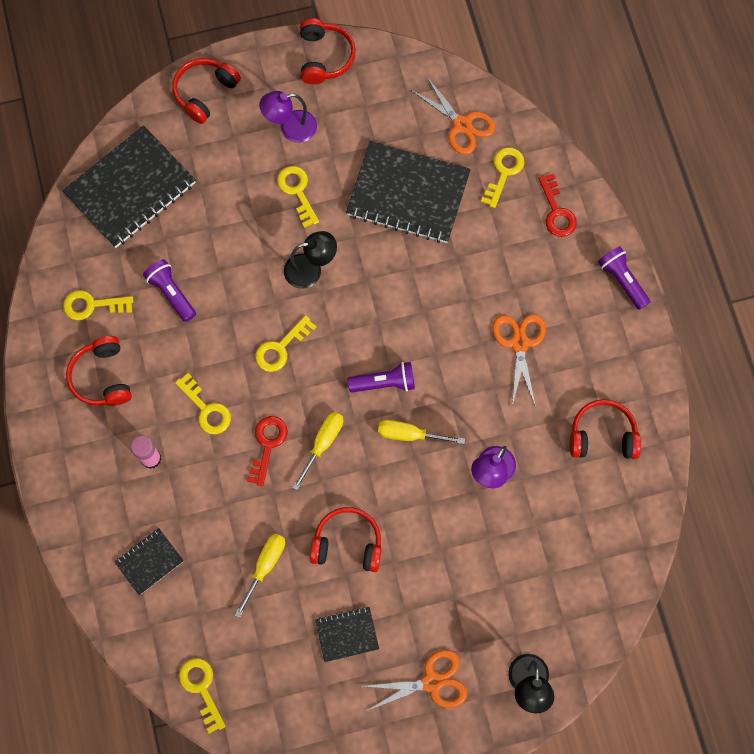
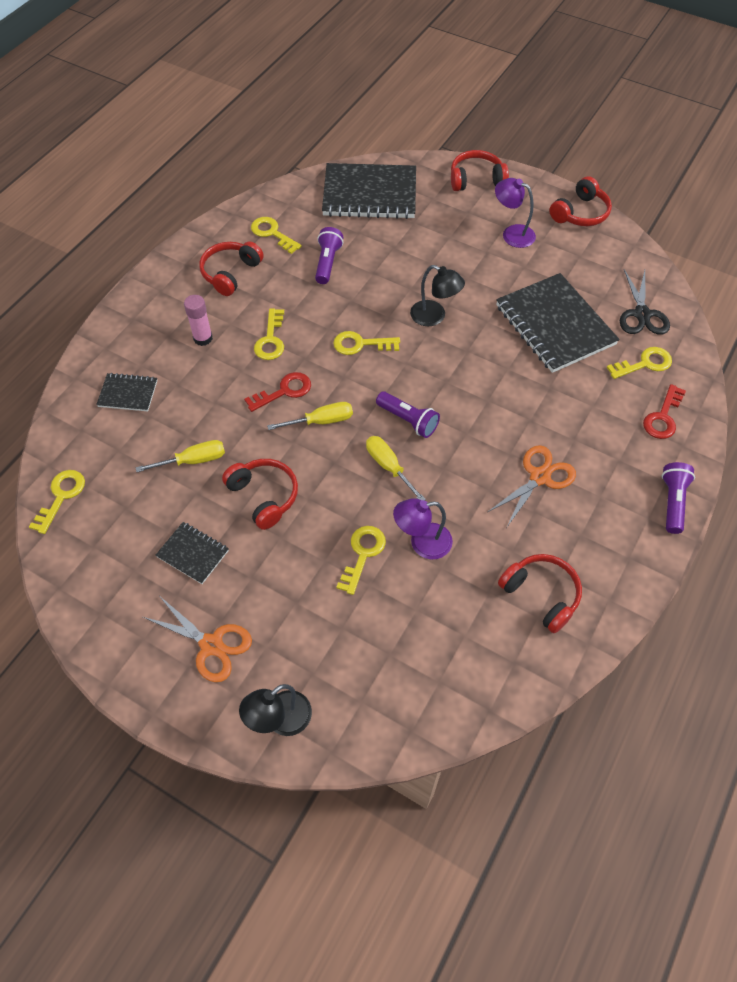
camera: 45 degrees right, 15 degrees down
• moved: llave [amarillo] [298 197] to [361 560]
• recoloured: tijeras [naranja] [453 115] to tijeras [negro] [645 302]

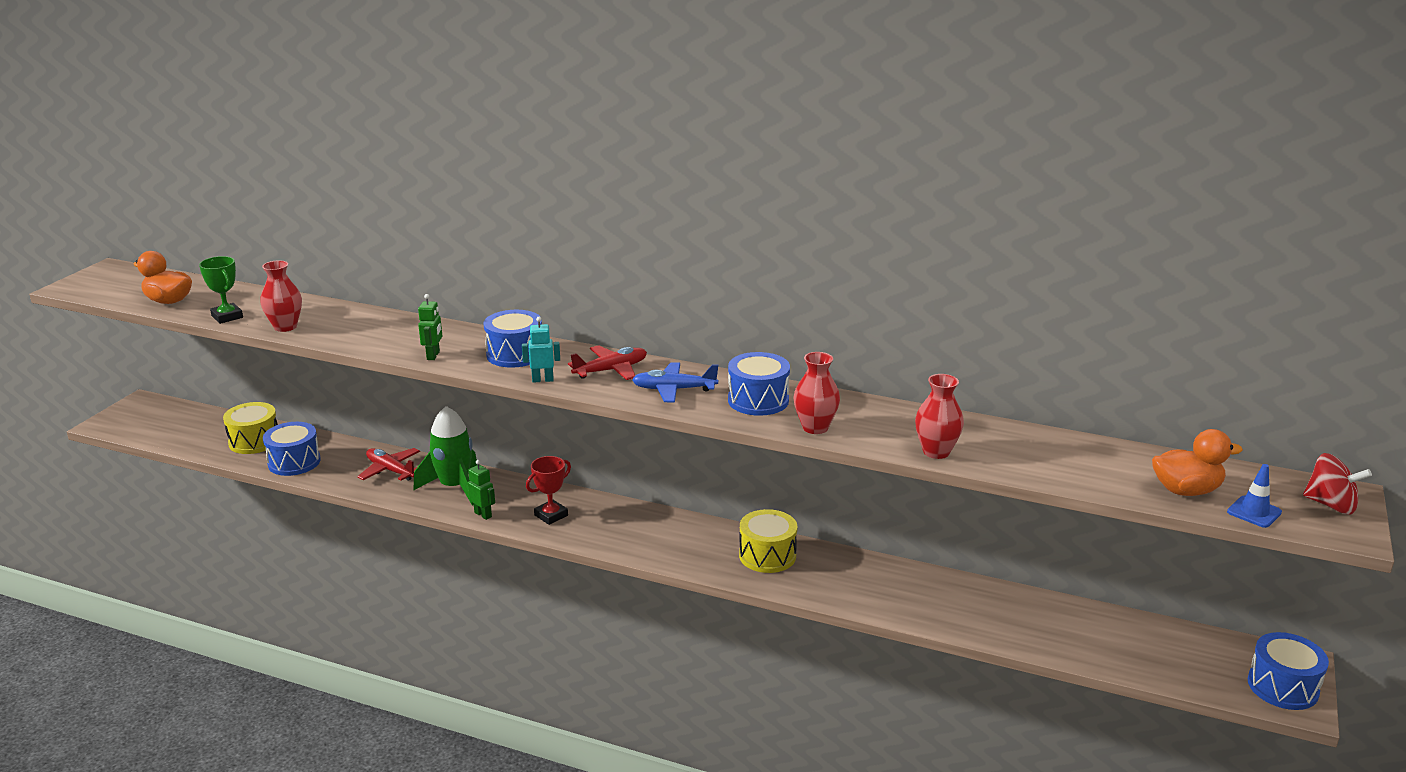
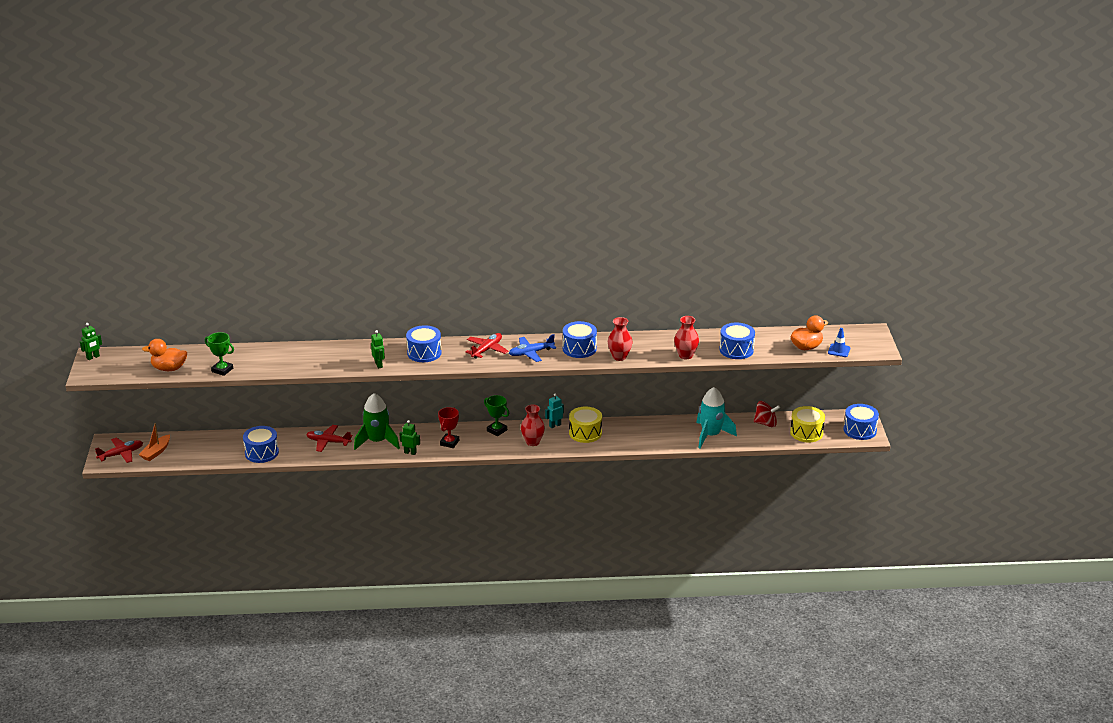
camera: 25 degrees left, 5 degrees up
• added: robot [verde] [91 341]
• added: avión [rojo] [119 450]
• added: barco [naranja] [154 442]
• added: trofeo [verde] [496 415]
• moved: florero [rojo] [281 296] to [533 425]
• moved: robot [turquesa] [541 350] to [554 410]
• added: cohete [turquesa] [717 417]
• added: tambor [azul] [737 341]
• moved: peonza [rojo] [1337 484] to [767 414]
• moved: tambor [amarillo] [250 428] to [807 424]

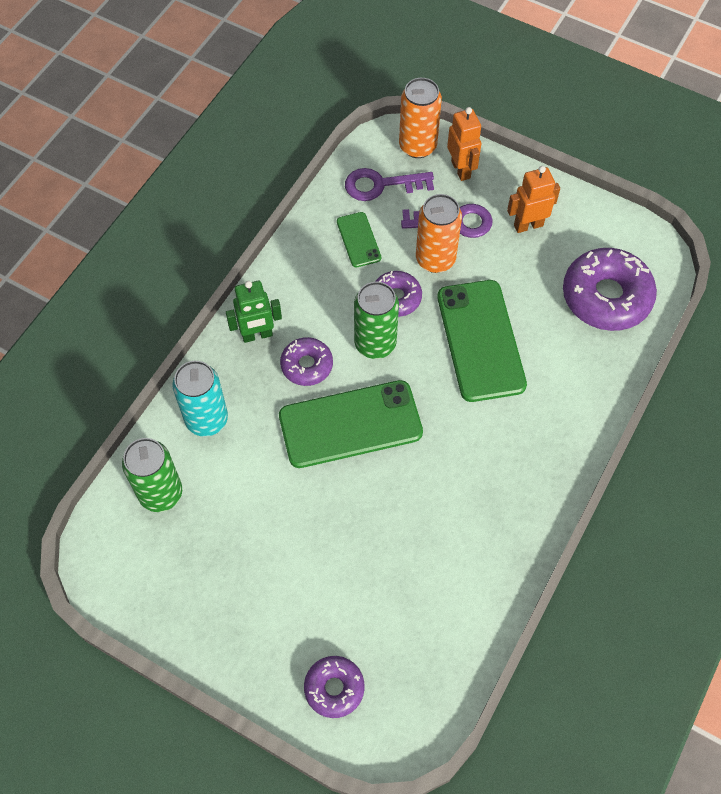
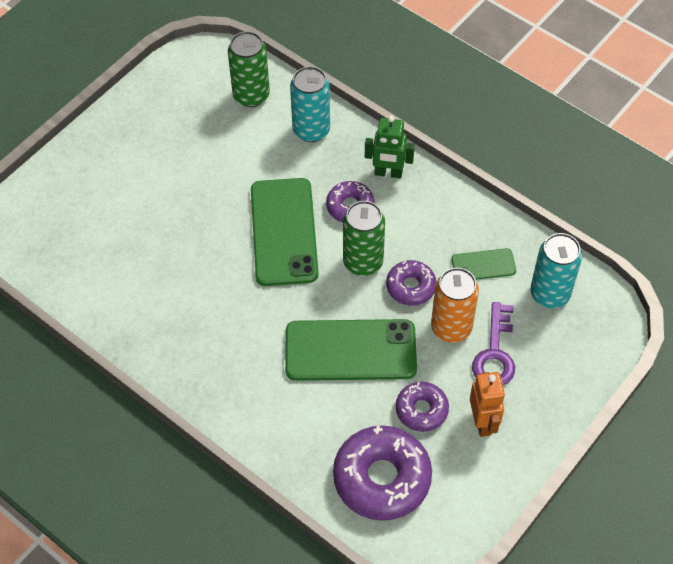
camera: 100 degrees right, 5 degrees down
• turned: robot [verde] [254 312] = [390 146] 75 degrees counterclockwise
• moved: rosquilla [morado] [334 687] to [422 407]
• replaced: llave [morado] [389 184] to lata [turquesa] [556 270]
• removed: lata [naranja] [420 118]
• removed: robot [naranja] [464 144]

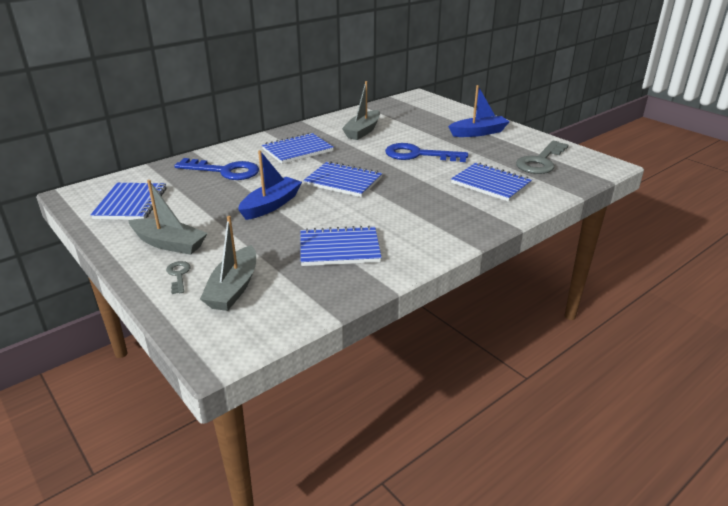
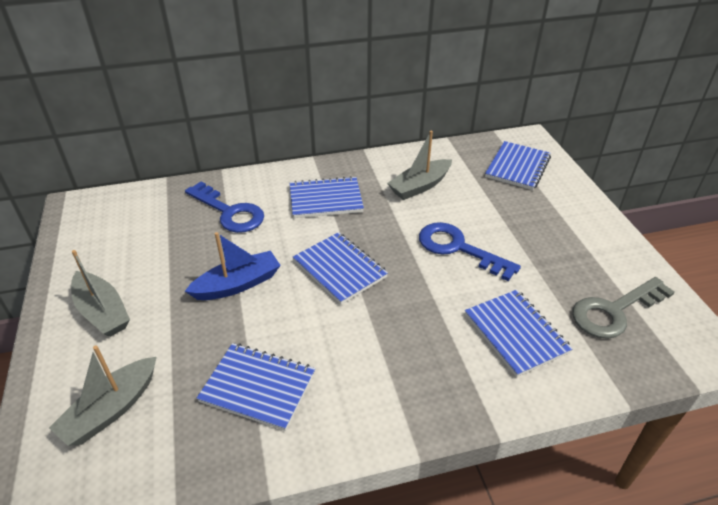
camera: 25 degrees right, 10 degrees up
• moved: cuaderno [azul] [129 201] to [518 165]
• removed: llave [gris] [178 277]
• removed: barco [azul] [479 111]

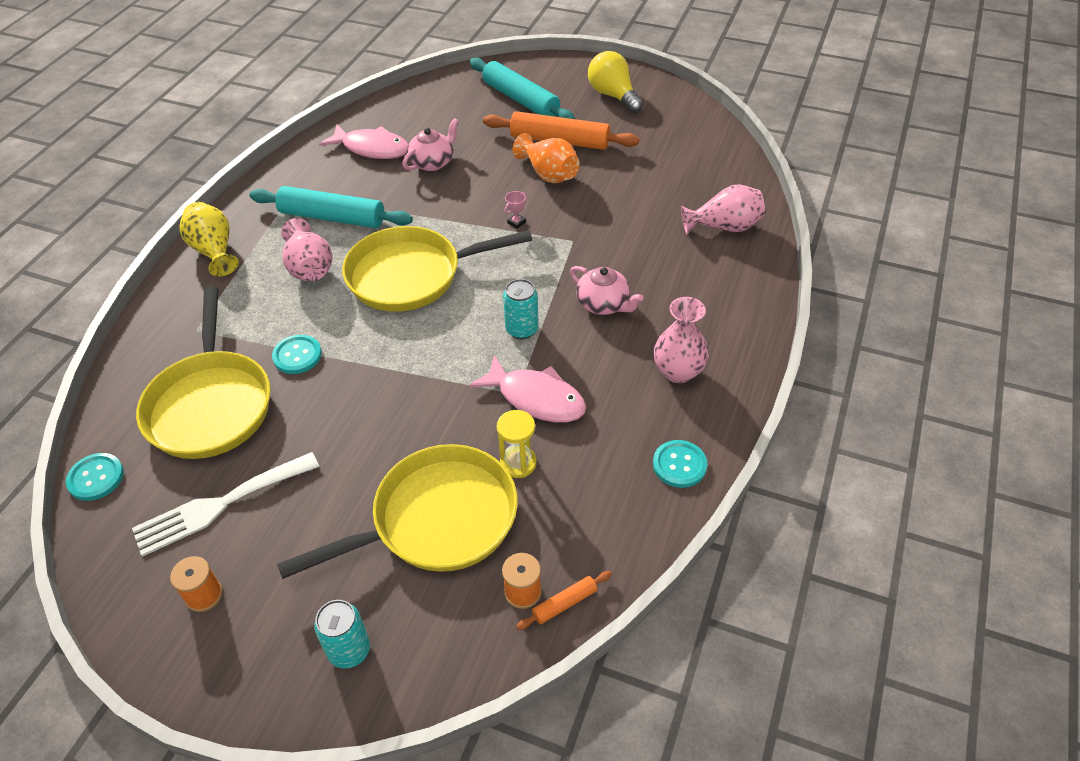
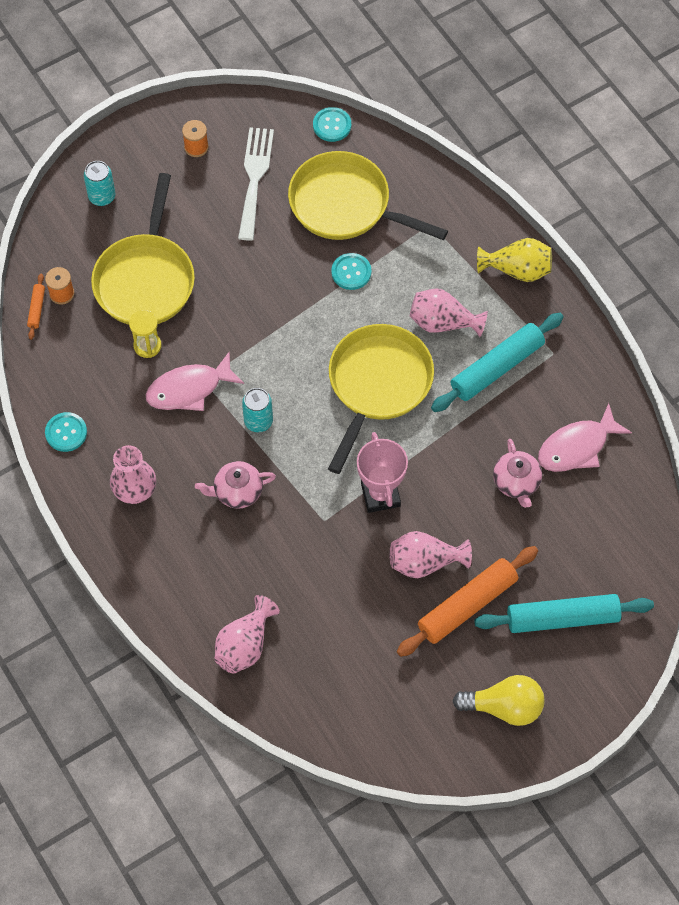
camera: 125 degrees right, 15 degrees up
• resized: trofeo [rosa] [515 210] = [382 472] x2.48
• recoloured: florero [naranja] [546 158] to florero [rosa] [430 554]

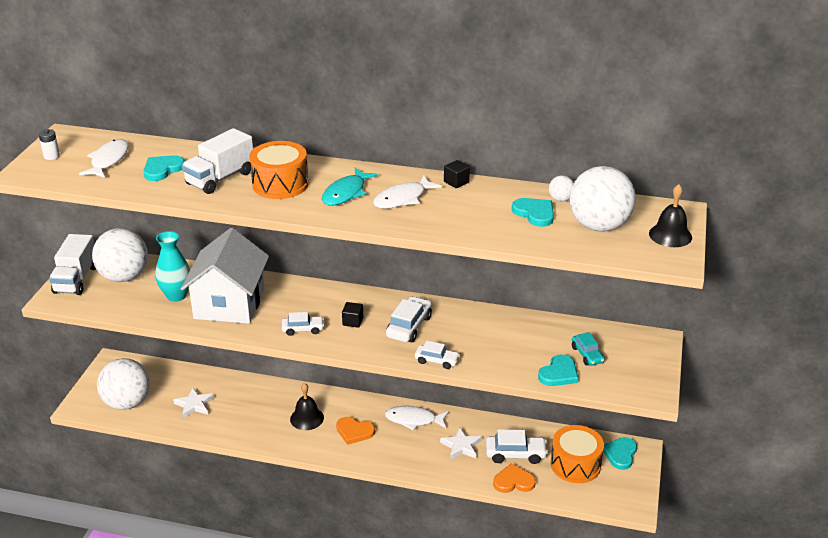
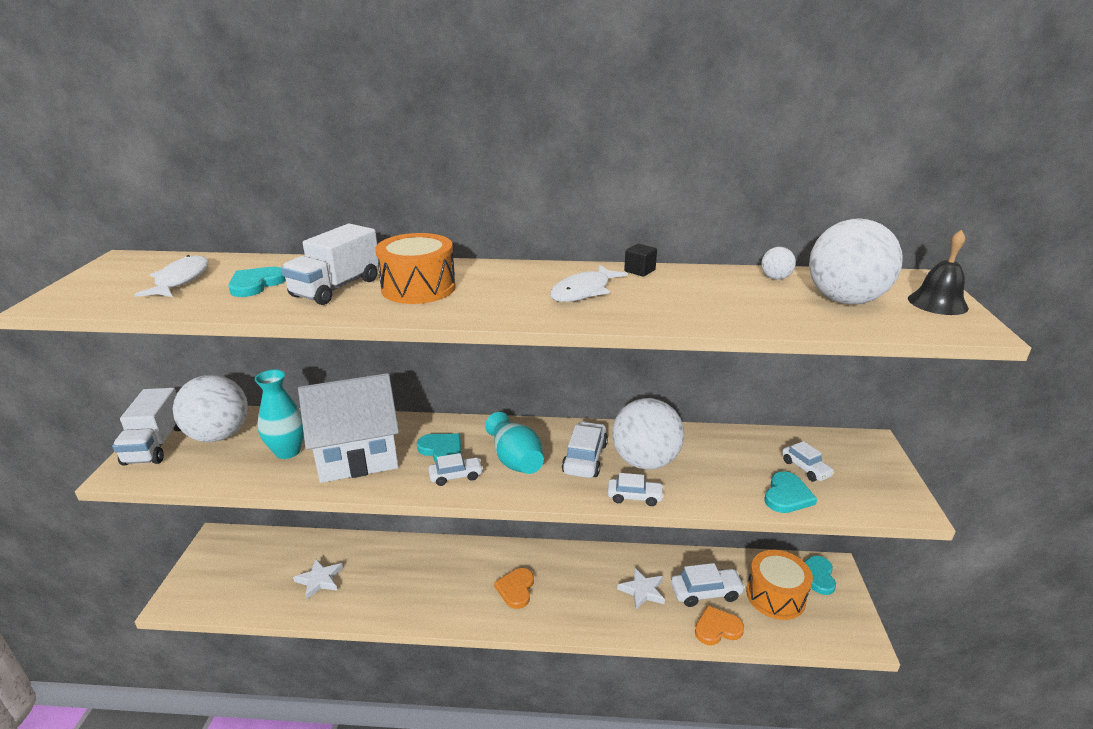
camera: 10 degrees left, 5 degrees down
• turned: casa [blanco] [225 276] = [348 428] 75 degrees clockwise
• moved: corazón [turquesa] [533 212] to [439 448]
• replaced: cubo [negro] [352 315] to florero [turquesa] [514 443]
• turned: corazón [naranja] [355 431] = [514 588] 90 degrees clockwise
• moved: pelota [blanco] [123 384] to [648 433]
• recoloured: coche [turquesa] [588 349] to coche [blanco] [808 461]
• removed: pila [blanco] [49 144]
• removed: campana [negro] [307 406]
• removed: pez [turquesa] [350 187]
• removed: pez [blanco] [417 418]

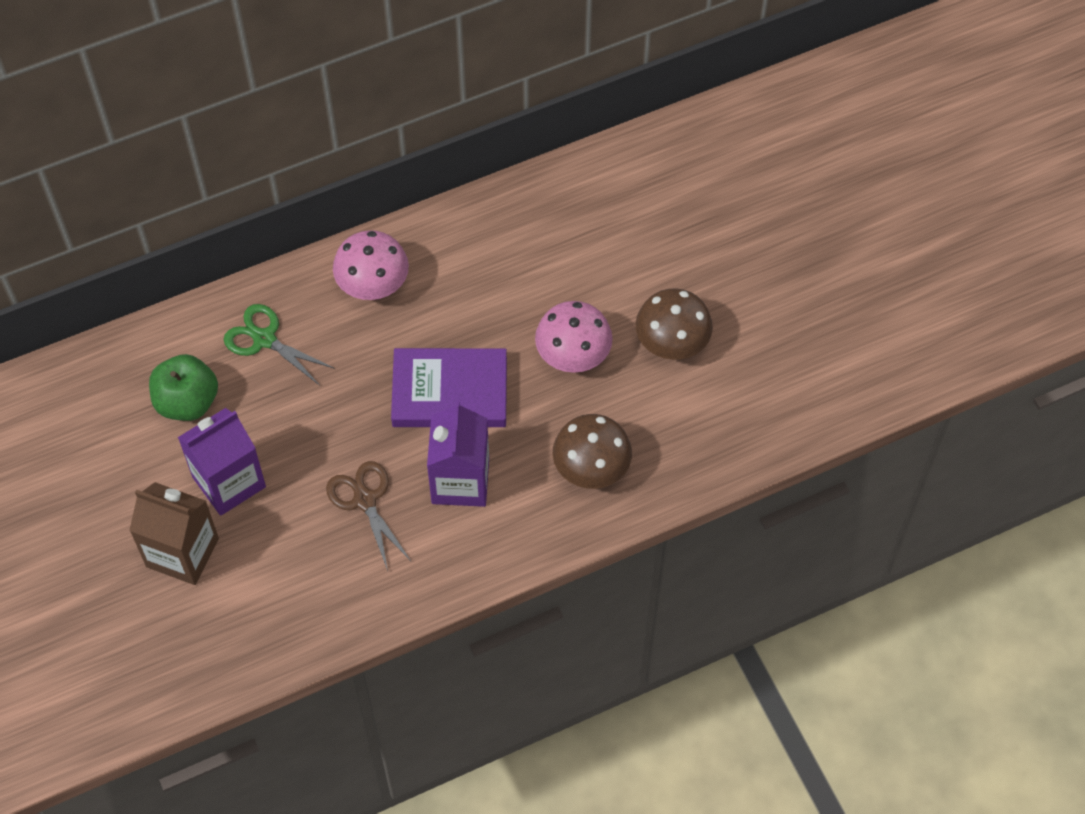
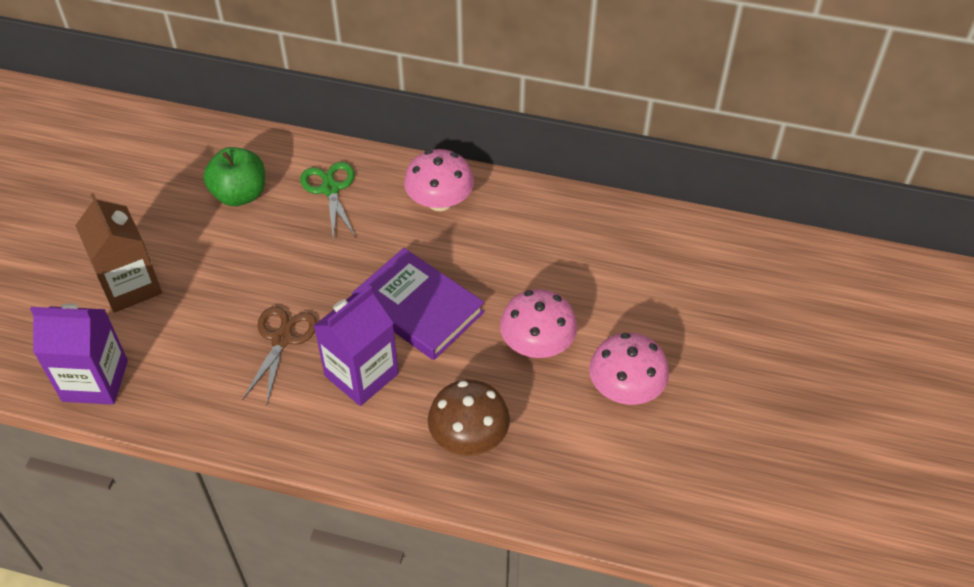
camera: 40 degrees right, 10 degrees down
• moved: cartón de leche [morado] [222 462] to [79 354]
• recoloured: seta [marrón] [674 324] to seta [rosa] [629 369]

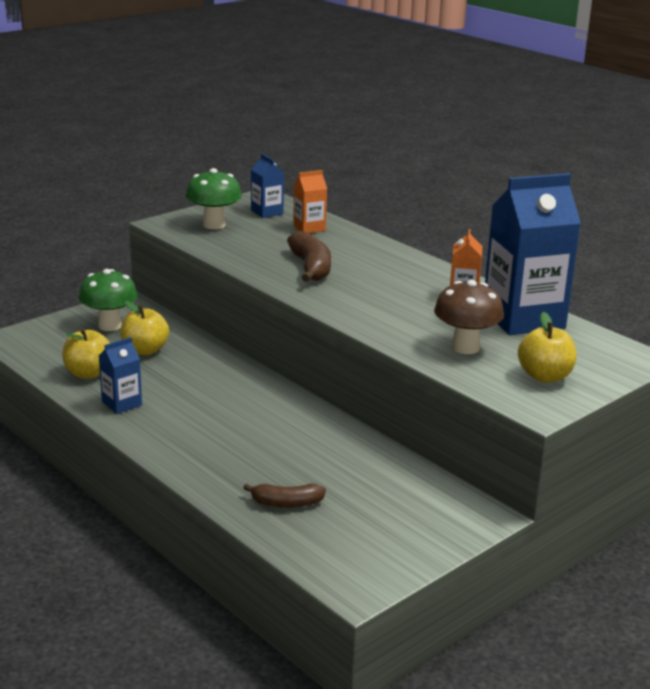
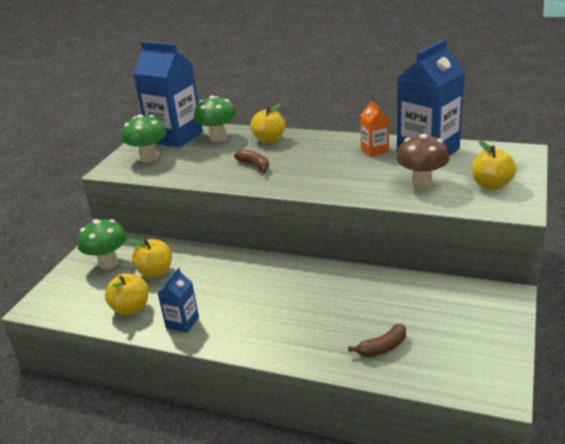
camera: 25 degrees left, 5 degrees up
• resized: cartón de leche [azul] [267 186] = [168 94] x2.13
• replaced: cartón de leche [naranja] [310 201] to seta [verde] [215 118]
• resized: plátano [marrón] [309 256] = [251 161] x0.64
• added: manzana [amarillo] [267 123]

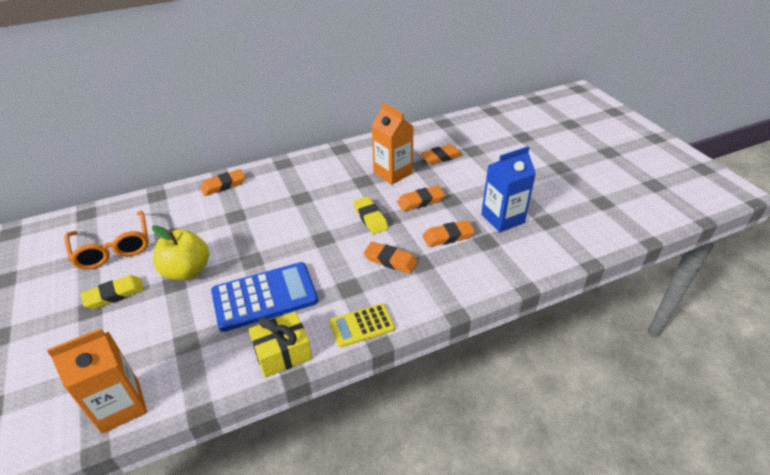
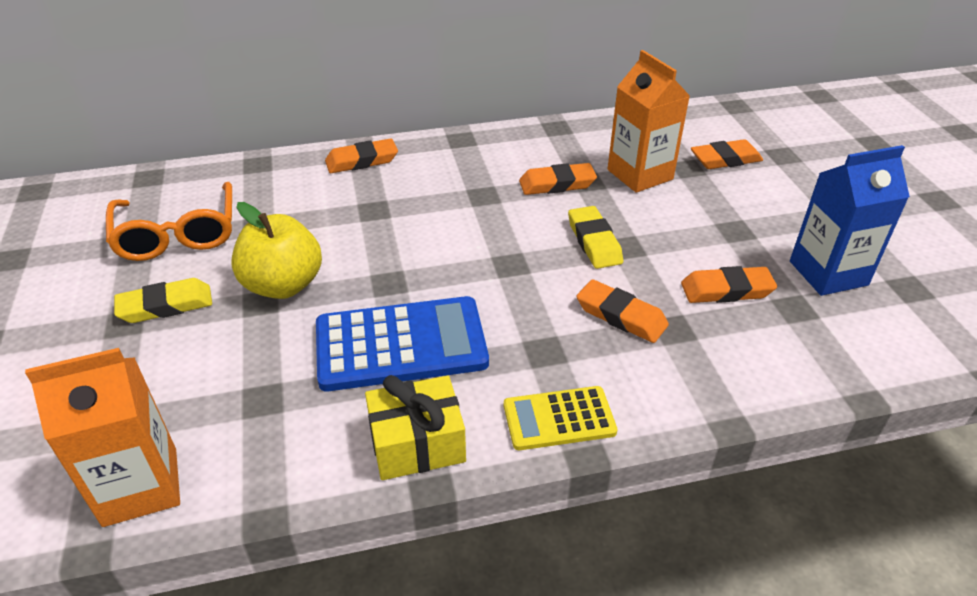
camera: 10 degrees right, 0 degrees up
• moved: goma de borrar [naranja] [421 198] to [558 179]

